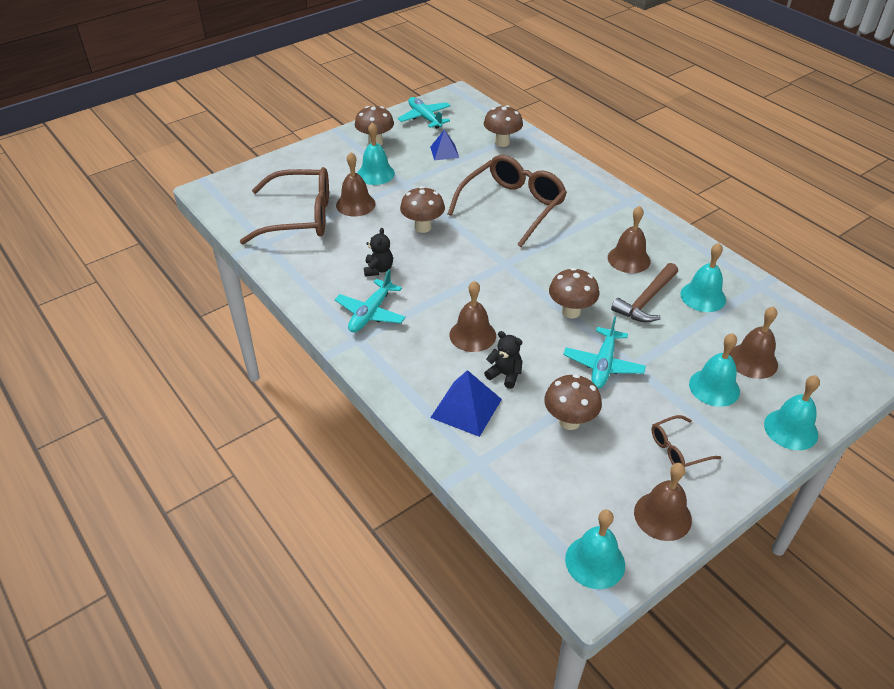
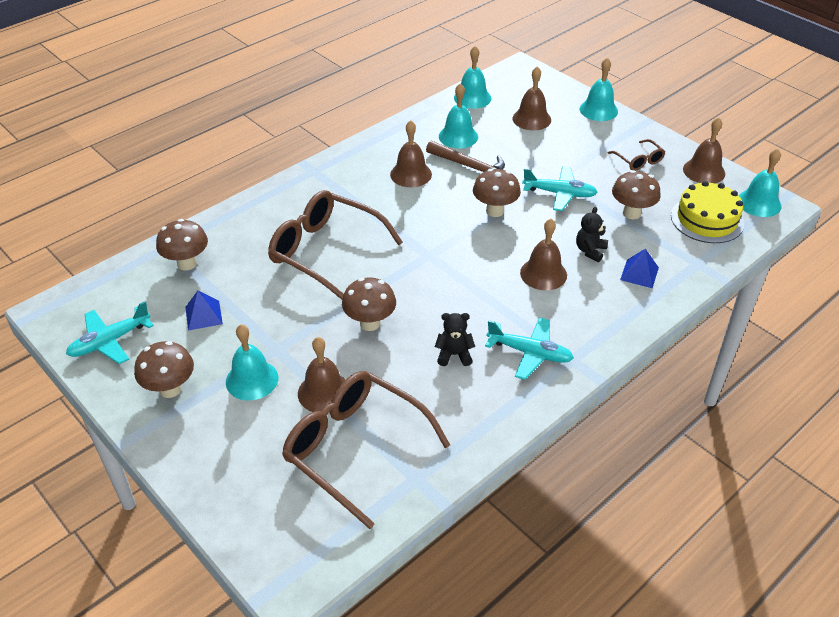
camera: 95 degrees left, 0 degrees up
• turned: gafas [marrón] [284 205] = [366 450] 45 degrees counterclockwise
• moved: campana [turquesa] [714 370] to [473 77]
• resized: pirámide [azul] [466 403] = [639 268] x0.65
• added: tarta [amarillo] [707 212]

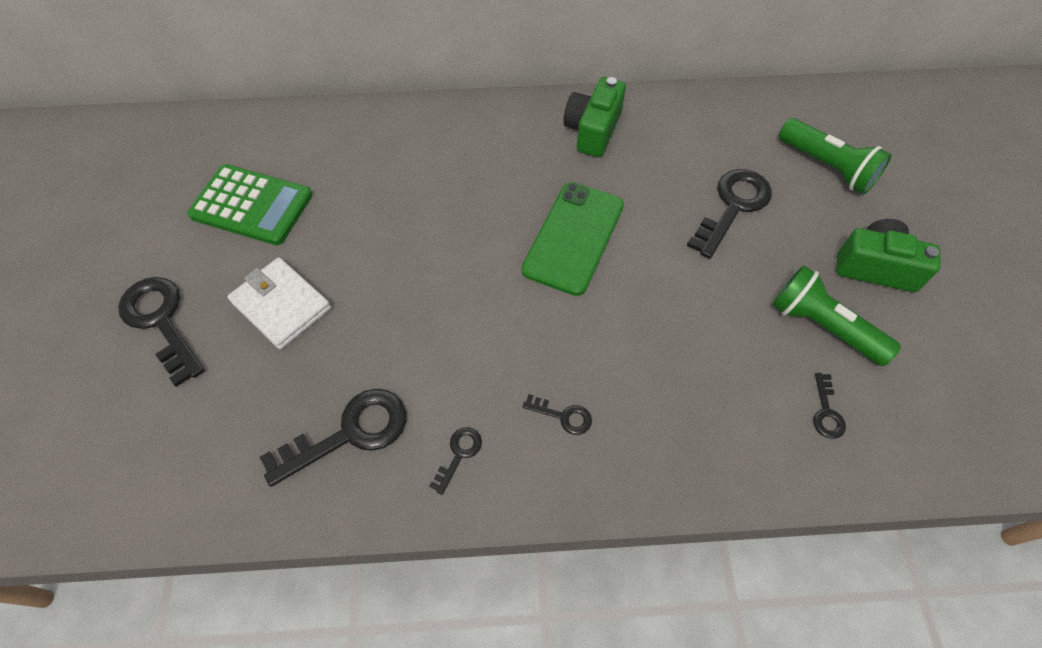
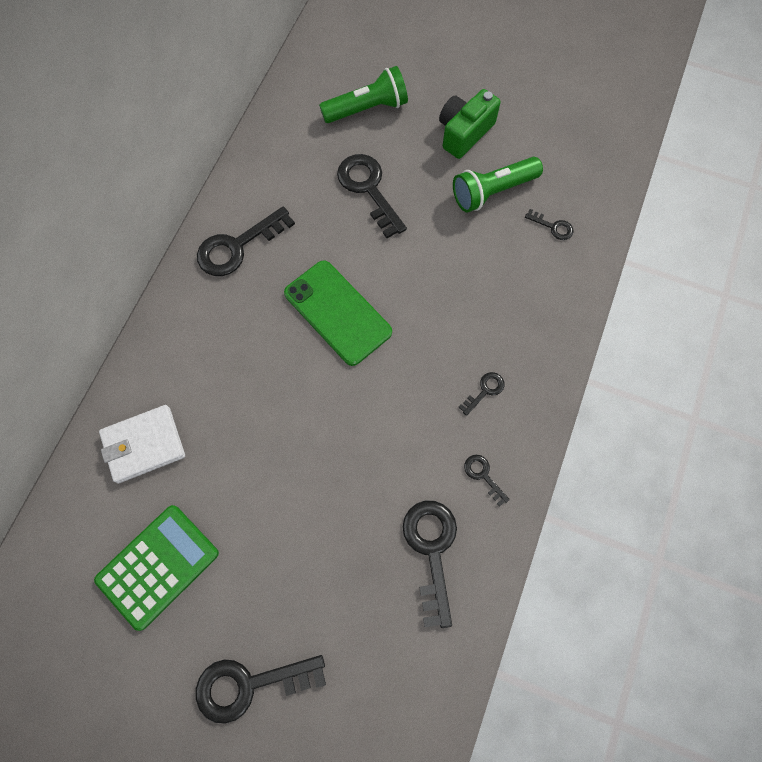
camera: 65 degrees left, 10 degrees up
• moved: cartera [blanco] [279 303] to [142 444]
• replaced: cámara [verde] [594 117] to llave [negro] [246 241]

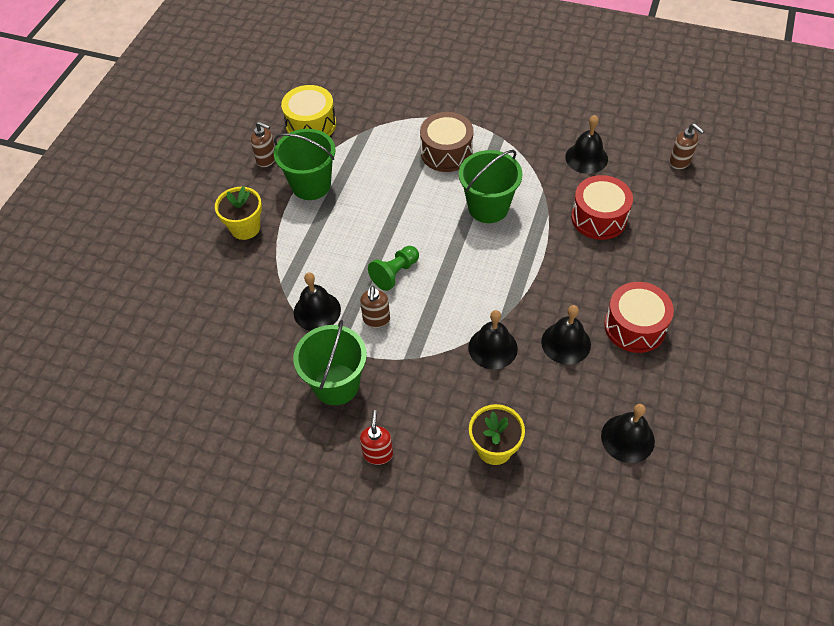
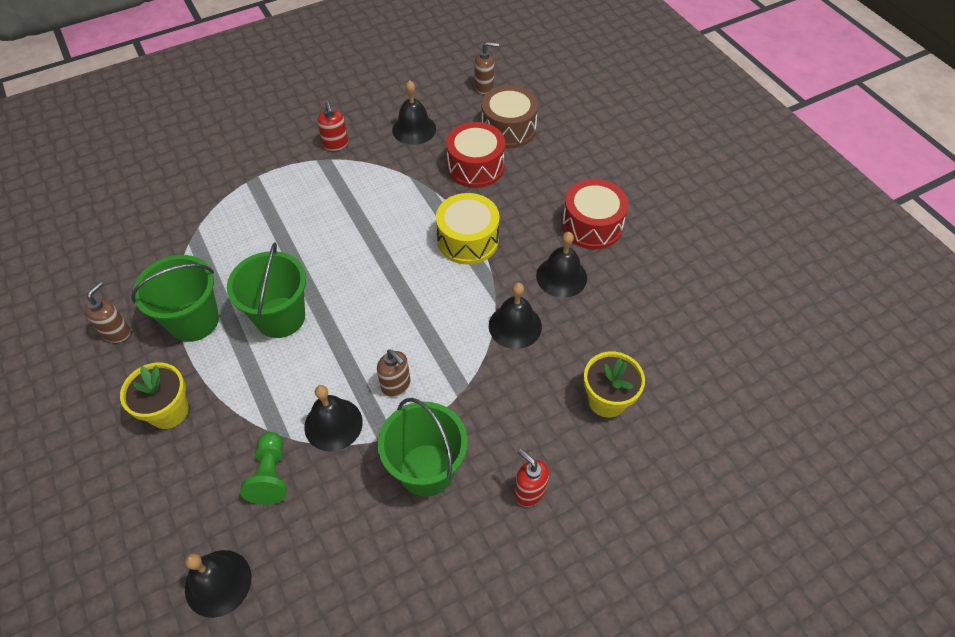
camera: 50 degrees left, 0 degrees up
• turned: dispensador de jabón [marrón] [263 144] = [107 312] 45 degrees counterclockwise
• moved: campana [negro] [628 433] to [218 584]
• moved: balde [verde] [491 186] to [266 290]
• moved: peón [verde] [393 268] to [263 468]
• added: dispensador de jabón [rojo] [332 126]
• moved: tambor [amarillo] [308 110] to [468 229]
• moved: tambor [marrón] [447 142] to [510 116]

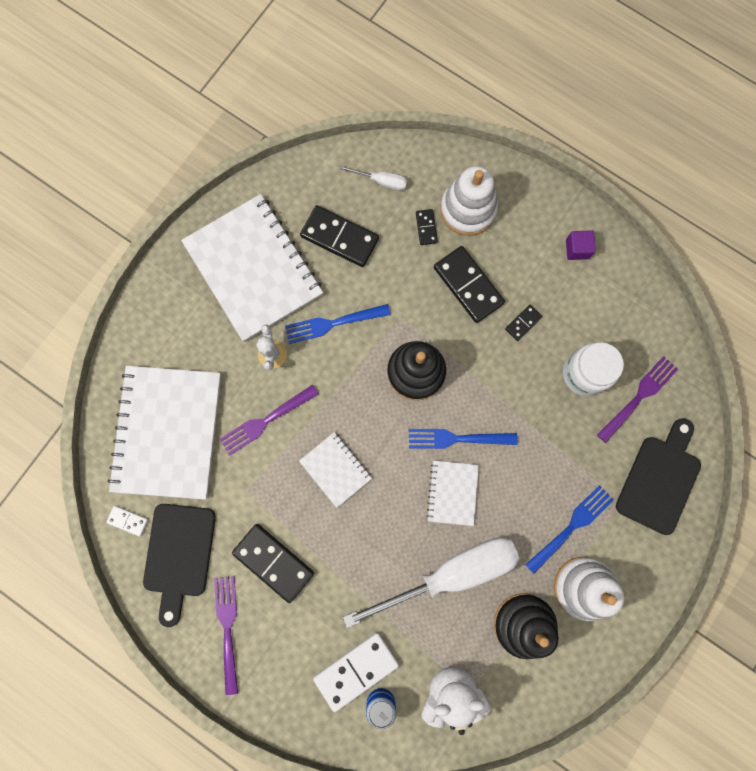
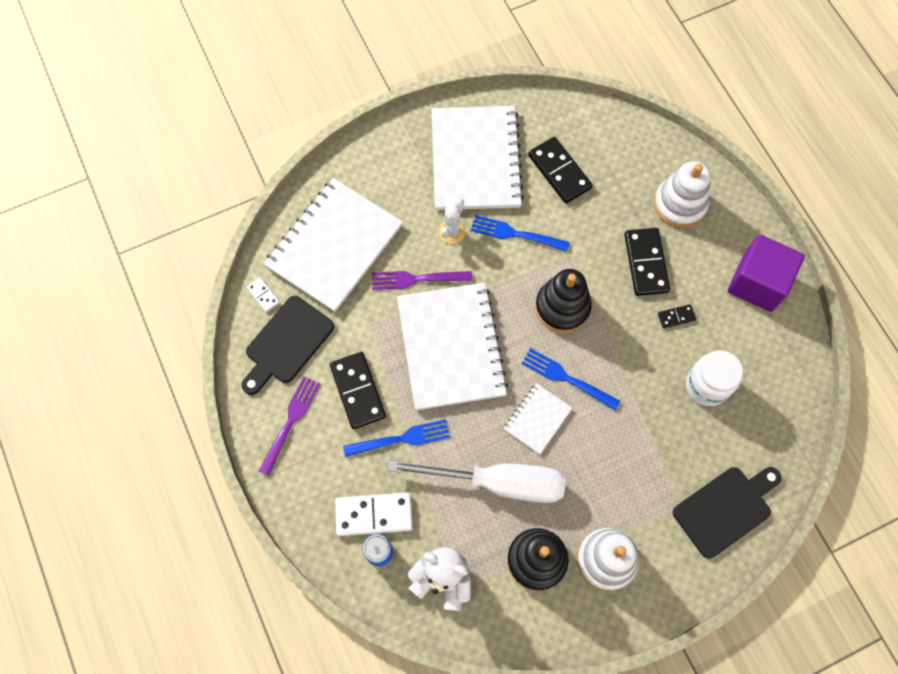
camera: 30 degrees right, 10 degrees down
• moved: tenedor [azul] [569 529] to [396 438]
• resized: cuaderno [blanco] [335 470] = [452 346] x2.11
• resized: cubo [morado] [581 245] = [766 273] x2.24
• removed: destornillador [blanco] [373 178]
• removed: ficha de dominó [negro] [427 227]
• removed: tenedor [morado] [637 399]

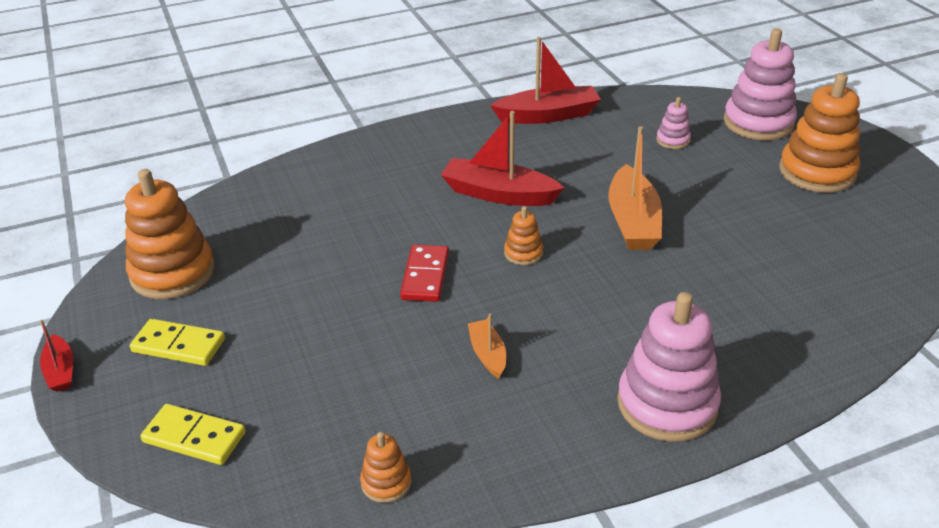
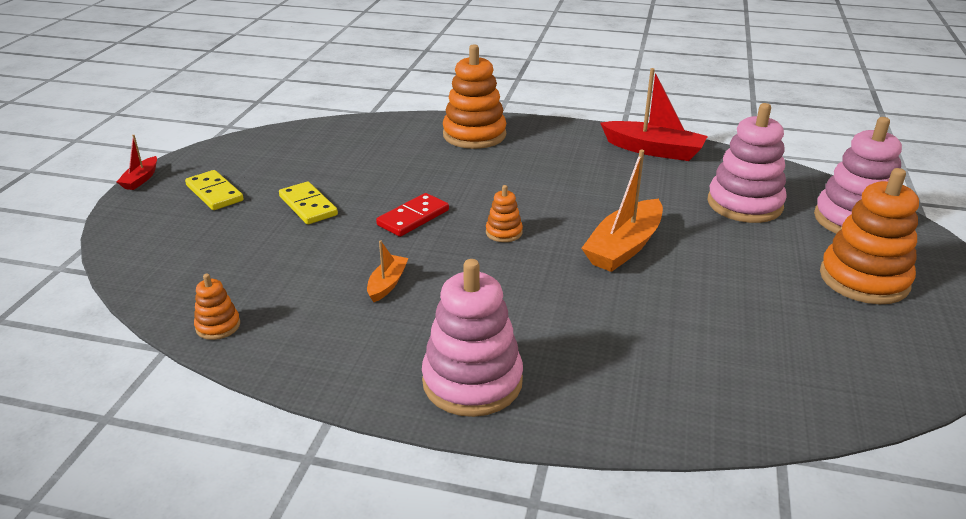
camera: 35 degrees right, 5 degrees down
• moved: ficha de dominó [amarillo] [193 434] to [308 203]
• moved: juguete apilable [naranja] [170 234] to [475 96]
• resized: juguete apilable [rosa] [673 123] = [747 163] x2.11
• removed: barco [rojo] [502 158]

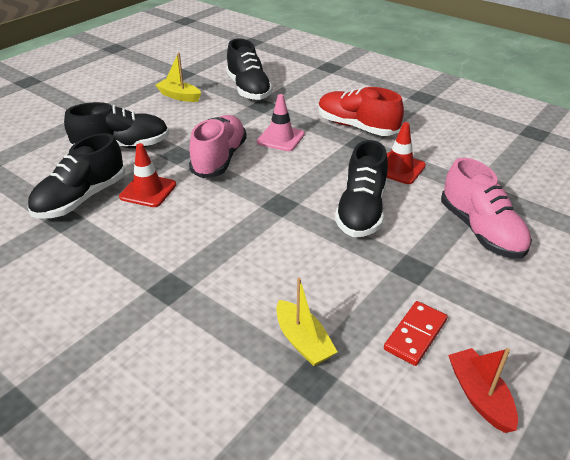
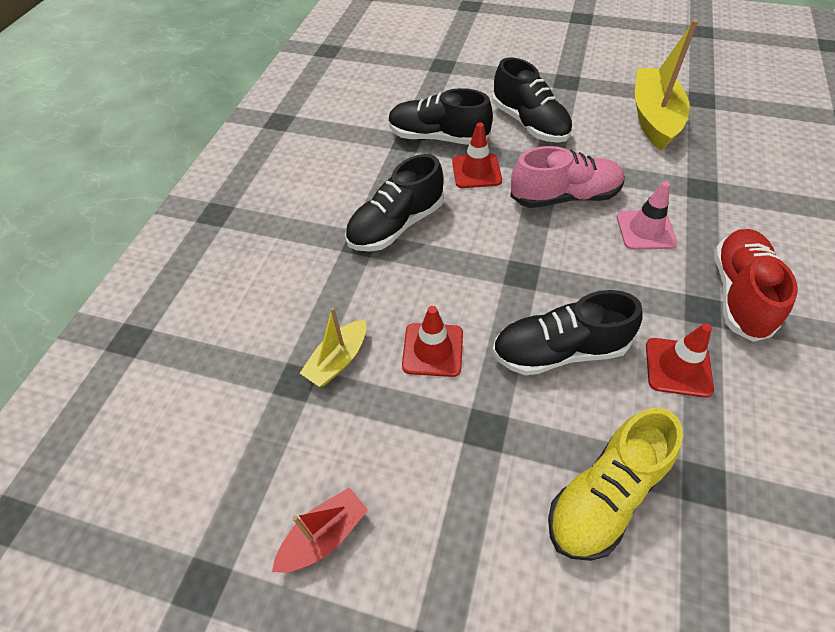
camera: 70 degrees right, 15 degrees up
• moved: zapato [negro] [249 69] to [394 203]
• added: cono de tráfico [rojo] [432 341]
• recoloured: zapato [rosa] [486 208] to zapato [amarillo] [615 484]
• resized: barco [amarillo] [178 77] = [666 85] x1.83
• removed: ficha de dominó [rojo] [415 333]

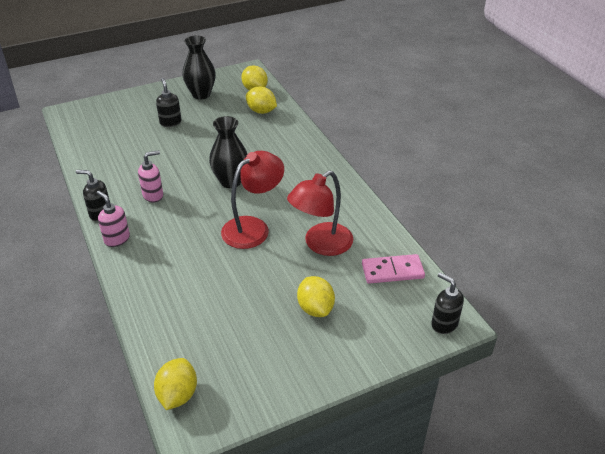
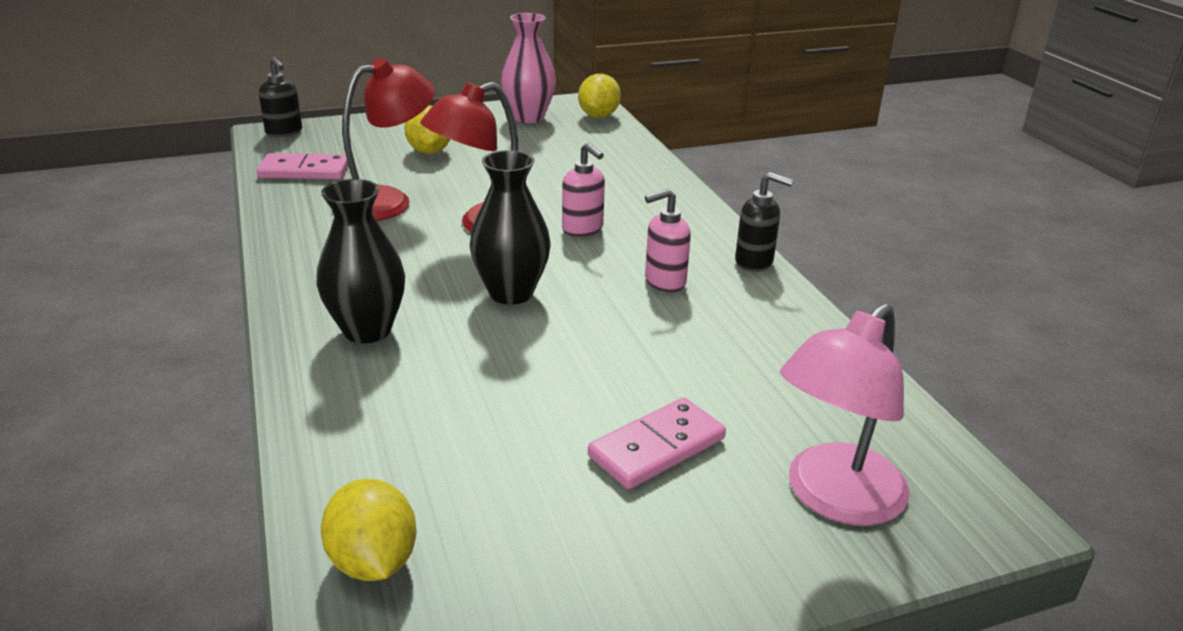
camera: 175 degrees left, 10 degrees down
• moved: florero [negro] [199 67] to [360 261]
• added: florero [rosa] [528 68]
• moved: dispensador de jabón [rosa] [113 219] to [583 190]
• replaced: dispensador de jabón [negro] [169 102] to ficha de dominó [rosa] [657 443]
• added: lámpara [rosa] [845 414]
• removed: limón [amarillo] [261 100]

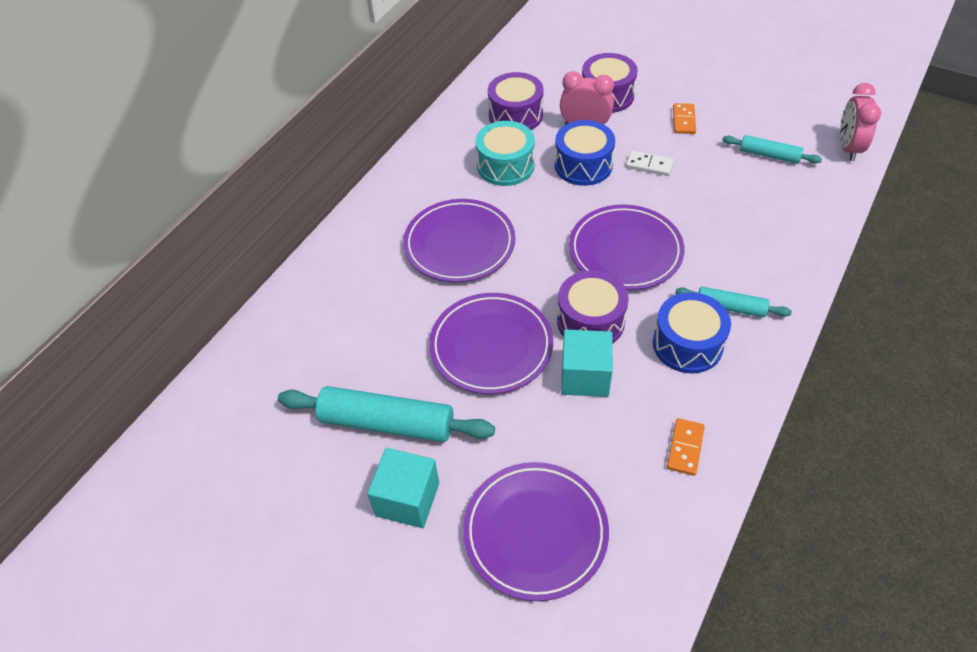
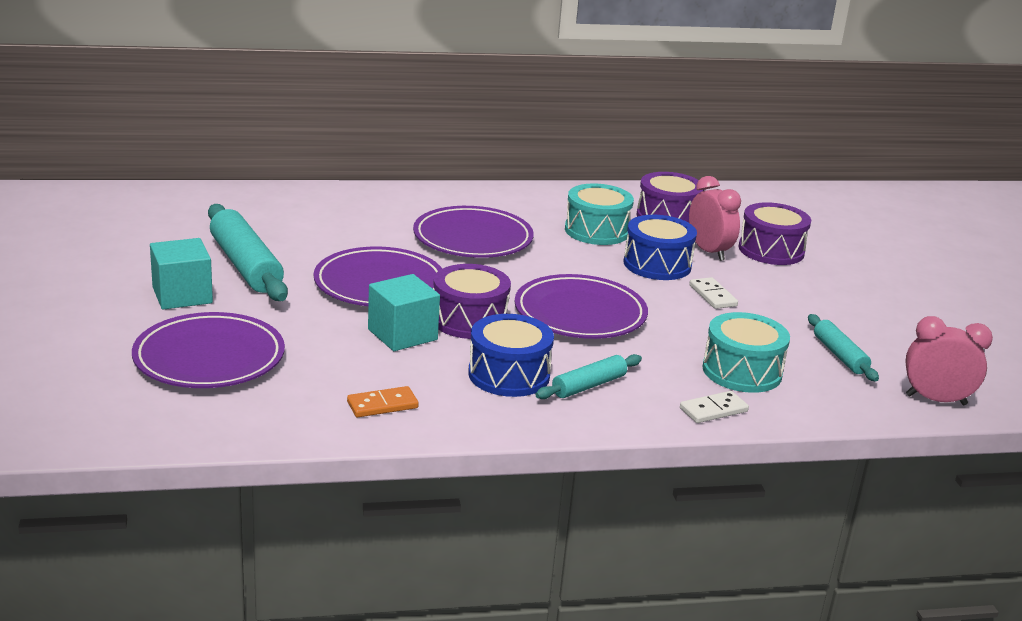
camera: 45 degrees right, 25 degrees down
• turned: rodillo [turquesa] [733 302] = [588 376] 75 degrees clockwise
• added: ficha de dominó [blanco] [714 407]
• added: tambor [turquesa] [746 352]
• turned: despertador [rosa] [860 122] = [949 360] 45 degrees clockwise
• removed: ficha de dominó [naranja] [684 118]

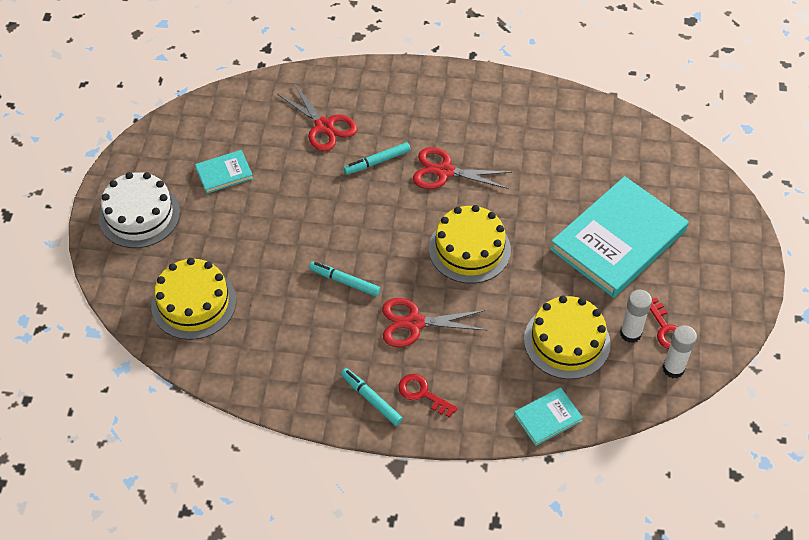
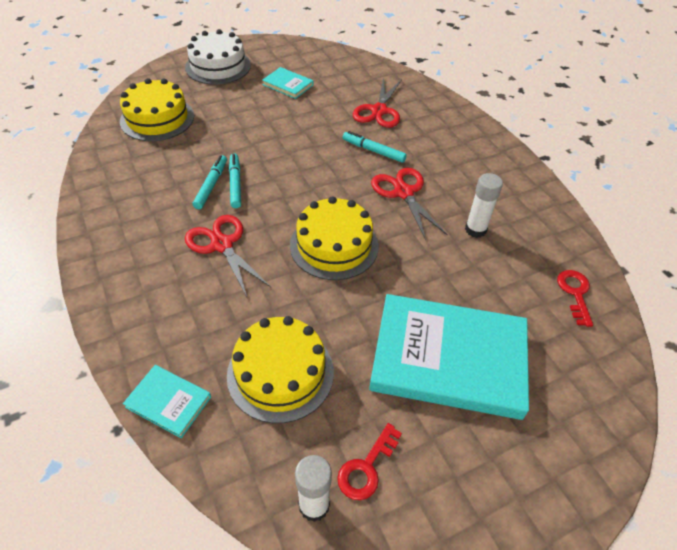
camera: 55 degrees right, 5 degrees down
• moved: rotulador [turquesa] [372 397] to [210 182]
• moved: barra de pegamento [blanco] [636 316] to [484 205]
• moved: llave [rojo] [428 396] to [575 298]

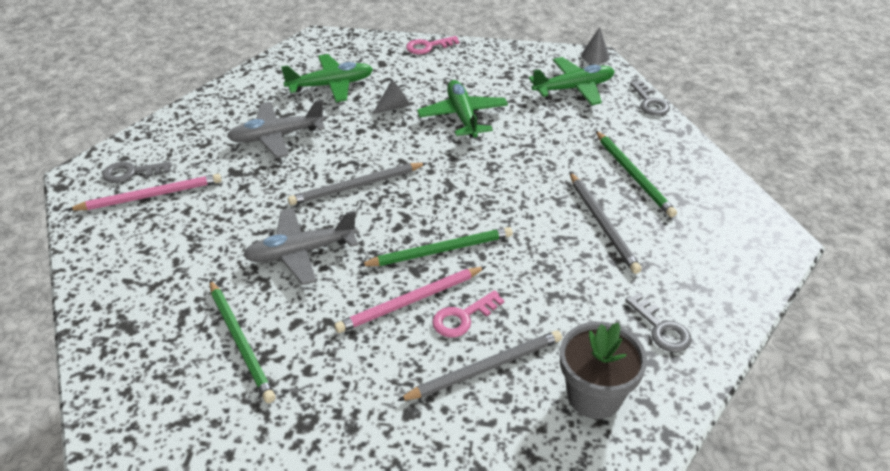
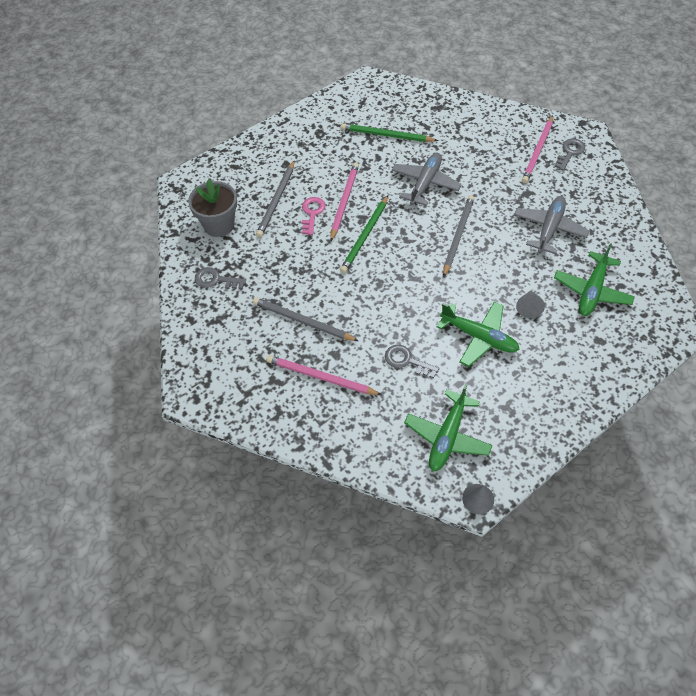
camera: 135 degrees right, 15 degrees up
• recoloured: lápiz [verde] [636 173] to lápiz [rosa] [324 375]
• moved: llave [gris] [650 98] to [412 361]
• removed: llave [rosa] [433 45]

